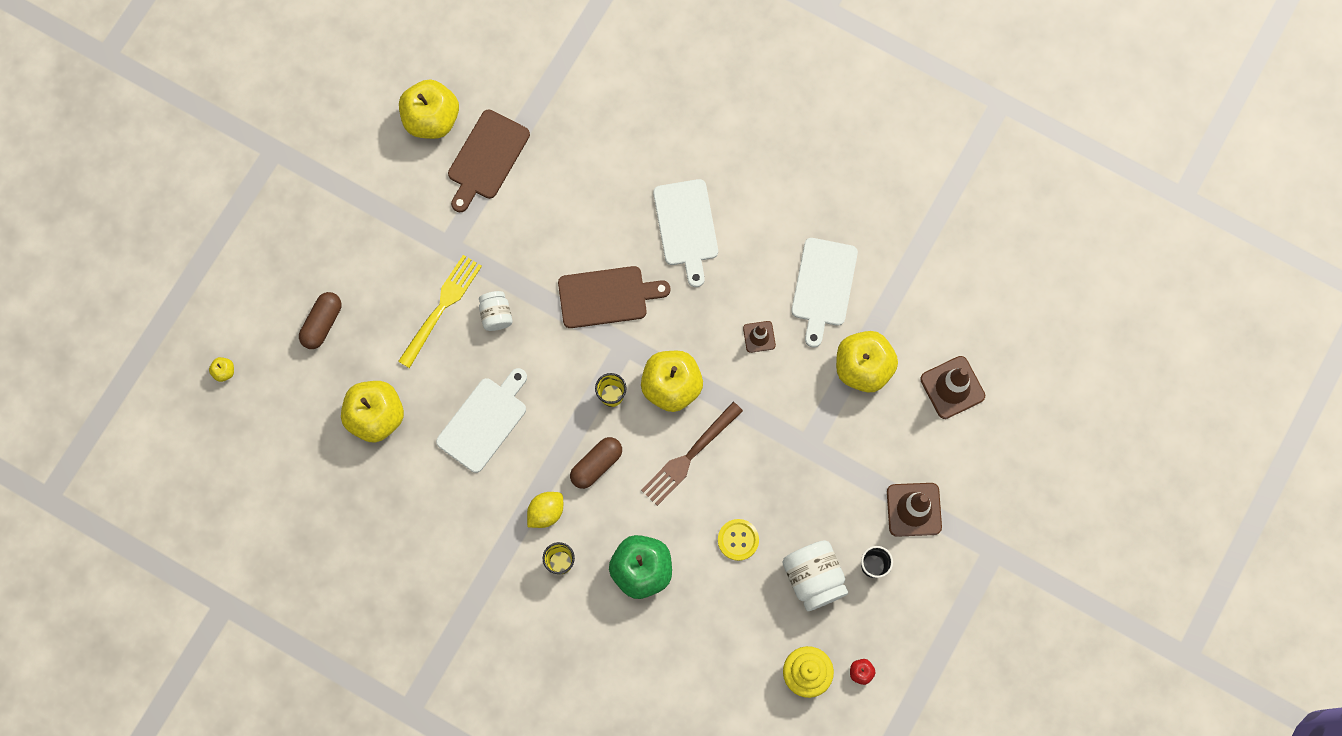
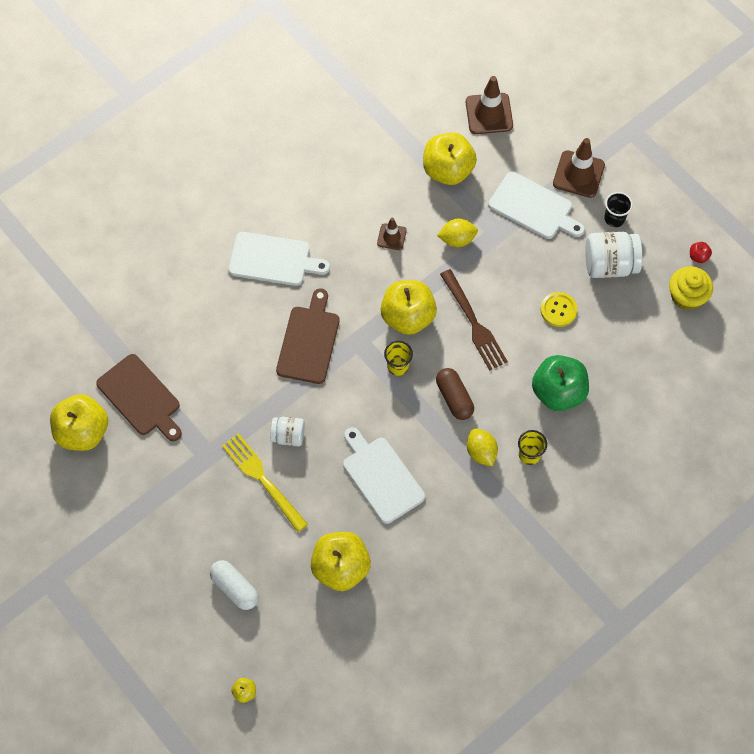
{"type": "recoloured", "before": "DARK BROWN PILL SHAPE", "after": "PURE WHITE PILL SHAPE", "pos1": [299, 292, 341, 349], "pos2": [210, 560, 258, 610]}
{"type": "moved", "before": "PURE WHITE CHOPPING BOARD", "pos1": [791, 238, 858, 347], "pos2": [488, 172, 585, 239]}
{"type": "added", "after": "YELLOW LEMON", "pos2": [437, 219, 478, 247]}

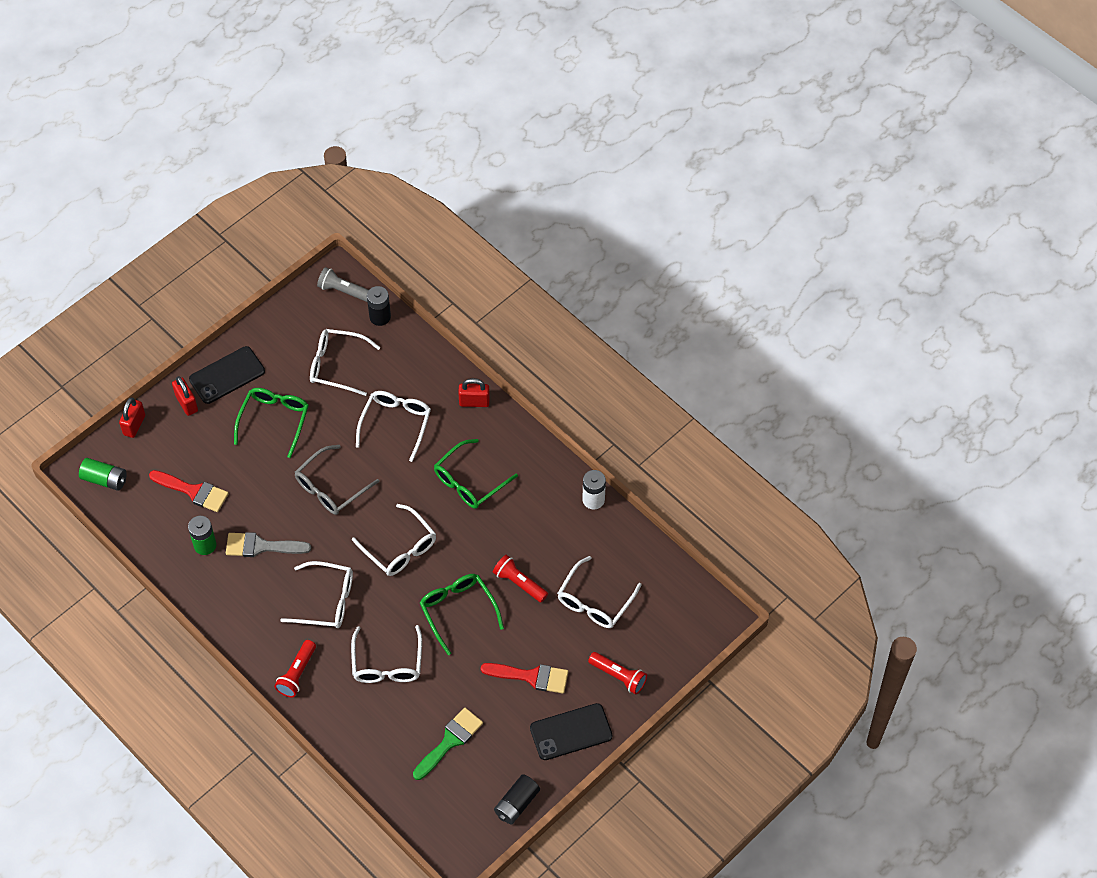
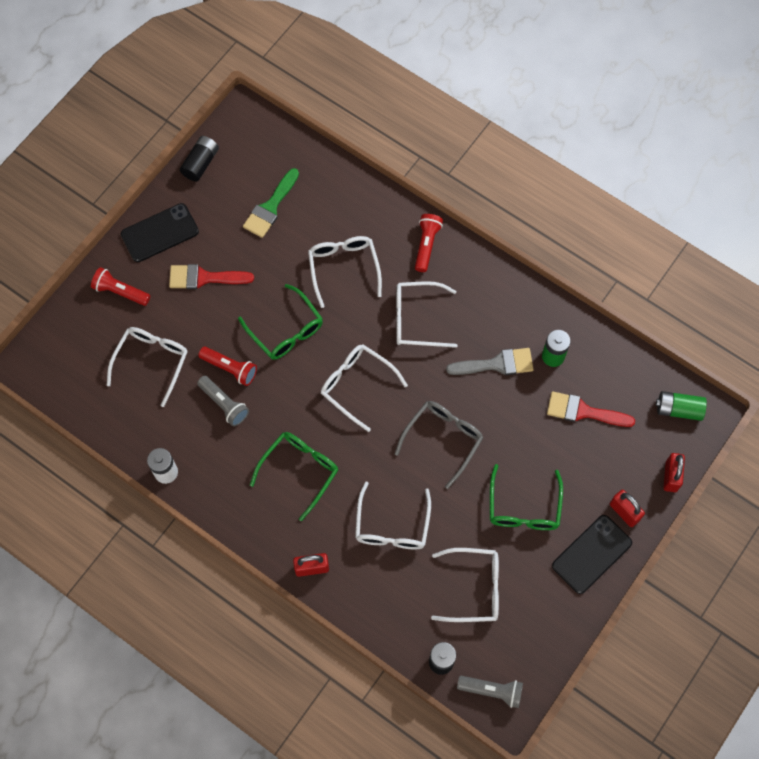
{"type": "added", "after": "ASH-GREY POCKET TORCH", "pos2": [197, 376, 249, 426]}

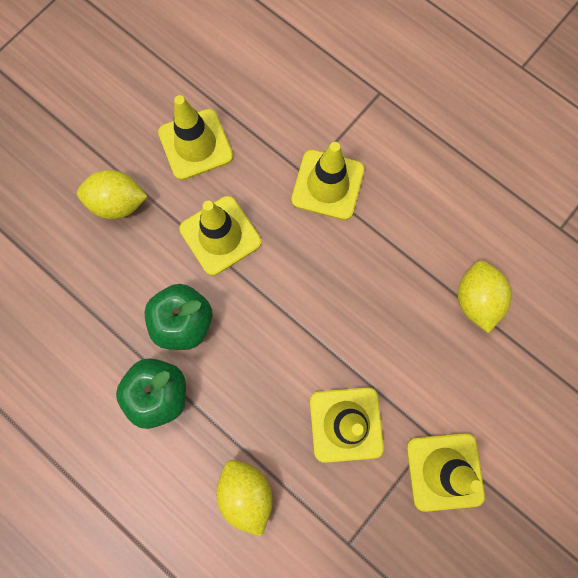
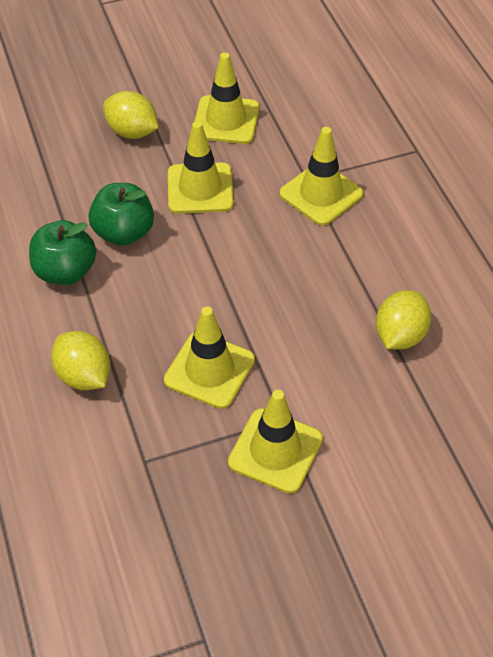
{"type": "turned", "before": "YELLOW LEMON", "pos1": [216, 460, 273, 537], "pos2": [51, 331, 110, 390], "turn": -45}

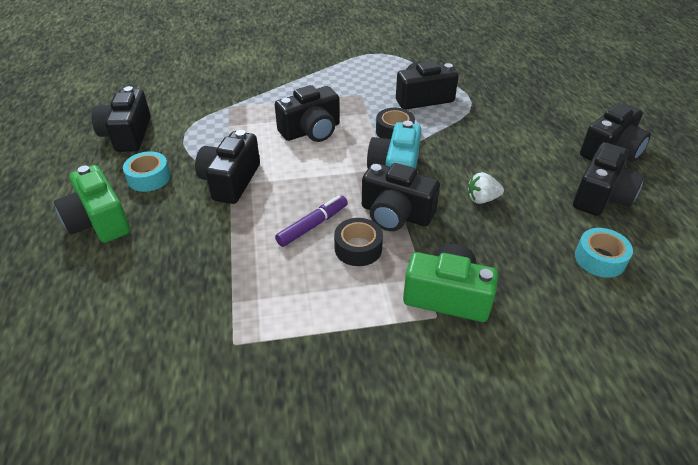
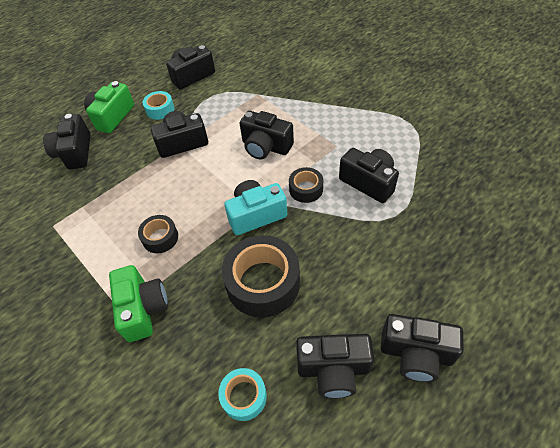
{"type": "removed", "before": "VIOLET MARKER", "pos1": [275, 195, 348, 247]}
{"type": "moved", "before": "EBONY PHOTO CAMERA", "pos1": [362, 163, 440, 231], "pos2": [43, 114, 91, 170]}
{"type": "replaced", "before": "PURE WHITE STRAWBERRY", "after": "EBONY STICKY TAPE", "pos1": [468, 172, 504, 204], "pos2": [222, 235, 300, 318]}

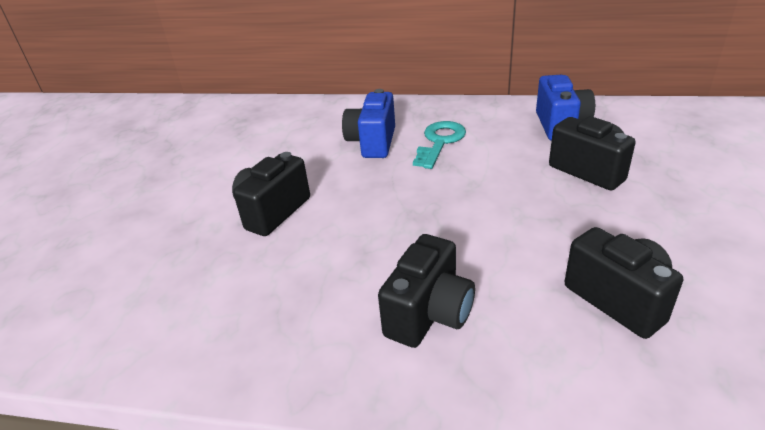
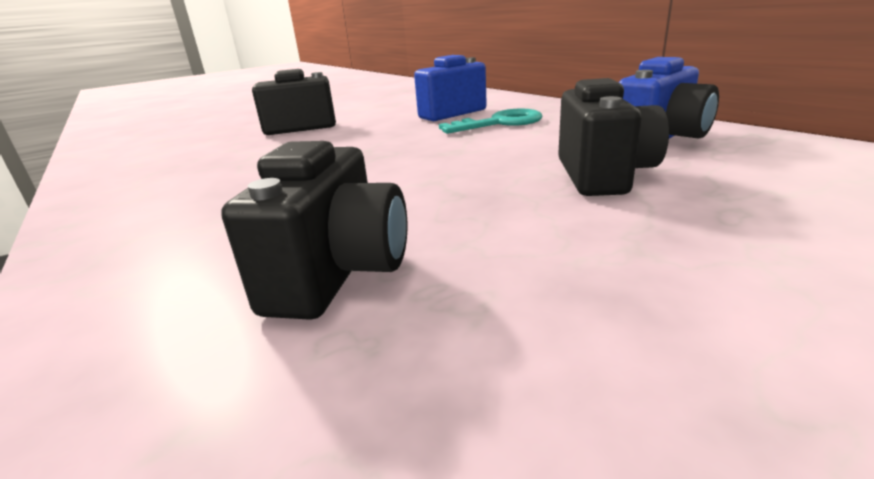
{"type": "removed", "before": "EBONY PHOTO CAMERA", "pos1": [378, 234, 475, 348]}

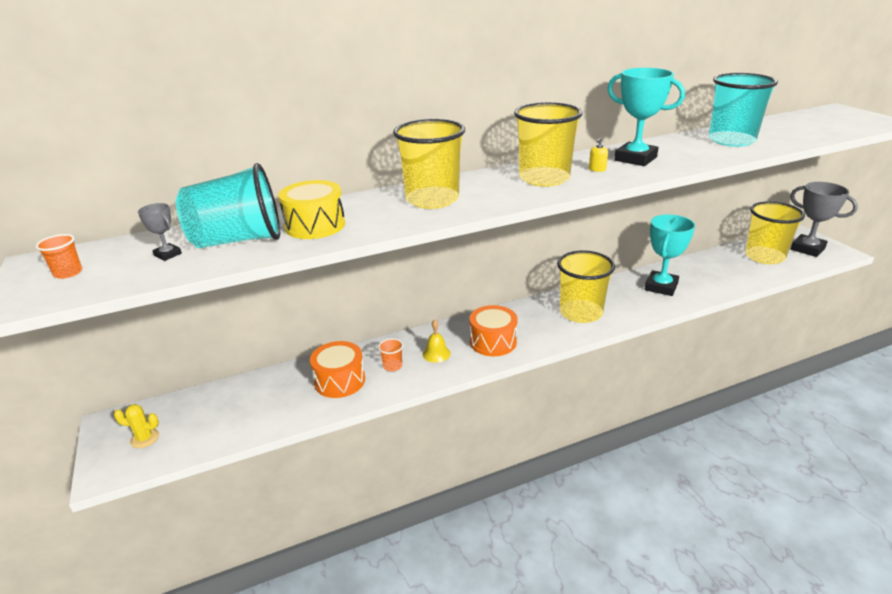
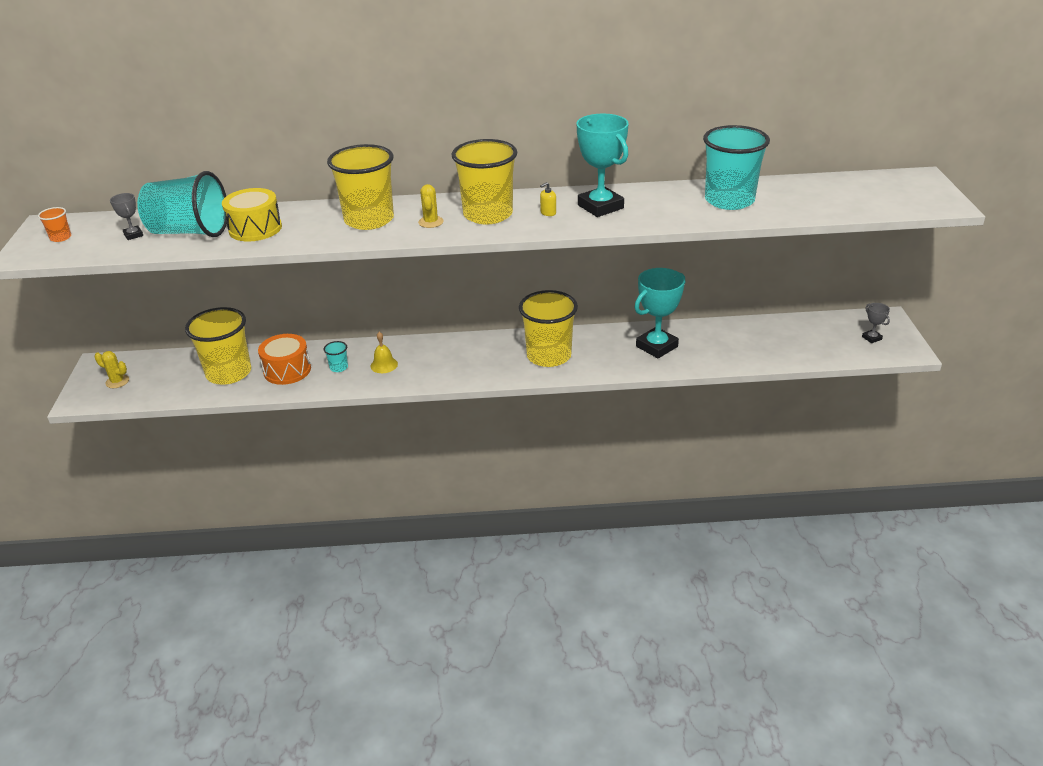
{"type": "recoloured", "before": "ORANGE CUP", "after": "TEAL CUP", "pos1": [378, 338, 403, 371], "pos2": [324, 341, 348, 372]}
{"type": "removed", "before": "ORANGE SNARE DRUM", "pos1": [469, 305, 517, 356]}
{"type": "moved", "before": "YELLOW CUP", "pos1": [745, 201, 805, 264], "pos2": [185, 307, 251, 385]}
{"type": "resized", "before": "ASH-GREY AWARD CUP", "pos1": [790, 182, 858, 257], "pos2": [862, 303, 890, 343], "scale": 0.46}
{"type": "added", "after": "YELLOW PRICKLY PLANT", "pos2": [418, 184, 444, 228]}

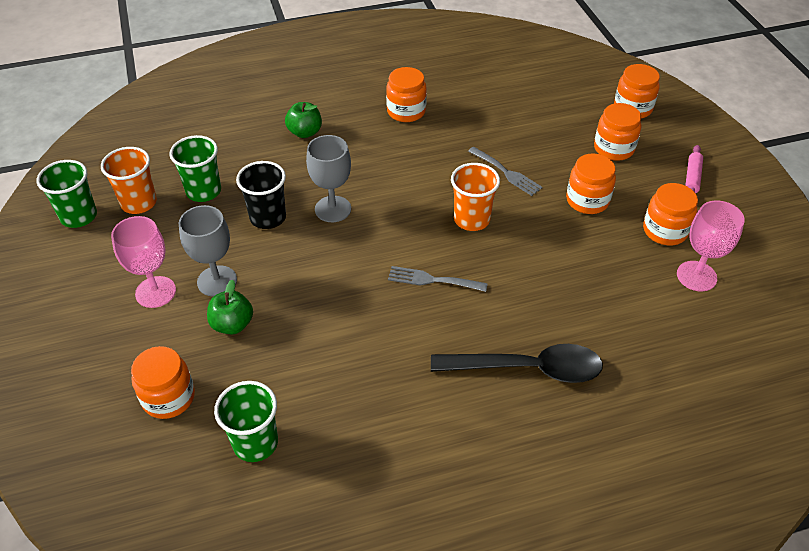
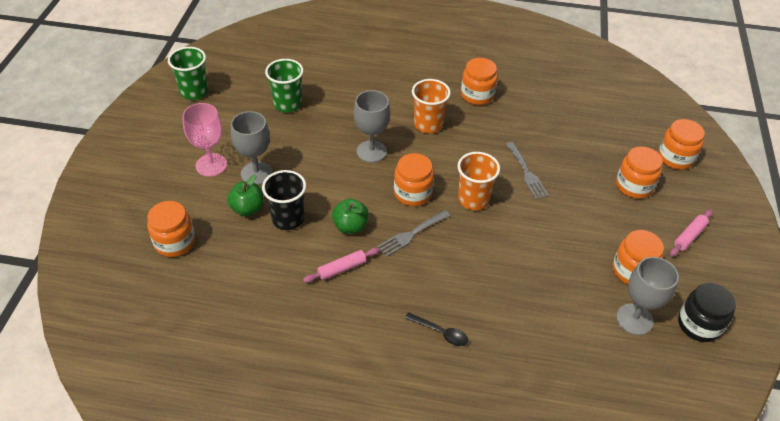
{"type": "moved", "before": "ORANGE CUP", "pos1": [101, 147, 157, 214], "pos2": [412, 79, 451, 133]}
{"type": "removed", "before": "LEAF-GREEN CUP", "pos1": [214, 381, 278, 462]}
{"type": "moved", "before": "EBONY CUP", "pos1": [236, 161, 286, 229], "pos2": [262, 170, 306, 230]}
{"type": "moved", "before": "LEAF-GREEN TOY APPLE", "pos1": [285, 102, 322, 138], "pos2": [332, 198, 369, 234]}
{"type": "turned", "before": "ASH-GREY DINNER FORK", "pos1": [388, 266, 488, 292], "pos2": [377, 210, 450, 257], "turn": -75}
{"type": "resized", "before": "EBONY SPOON", "pos1": [431, 344, 603, 383], "pos2": [405, 312, 468, 346], "scale": 0.47}
{"type": "moved", "before": "ORANGE JAR", "pos1": [566, 153, 616, 214], "pos2": [394, 153, 434, 206]}
{"type": "recoloured", "before": "ROSY WINE GLASS", "after": "ASH-GREY WINE GLASS", "pos1": [677, 201, 745, 291], "pos2": [616, 257, 679, 335]}
{"type": "added", "after": "ROSY DOUGH ROLLER", "pos2": [303, 248, 380, 283]}
{"type": "added", "after": "EBONY JAR", "pos2": [678, 283, 736, 342]}

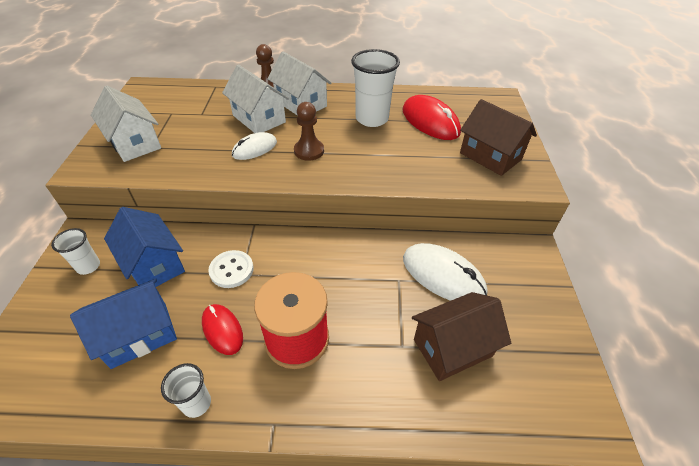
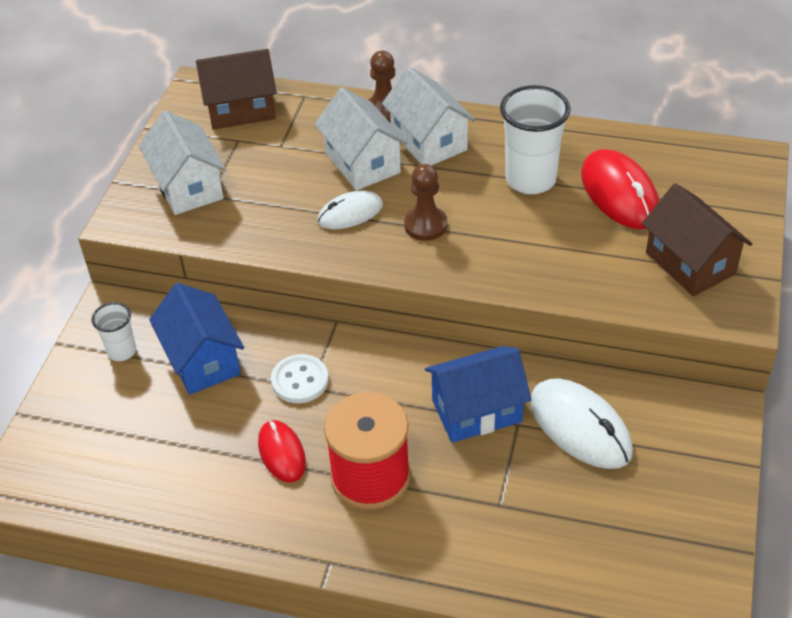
{"type": "moved", "before": "BLUE HOUSE", "pos1": [70, 279, 177, 369], "pos2": [425, 346, 532, 443]}
{"type": "removed", "before": "PURE WHITE CUP", "pos1": [161, 363, 211, 418]}
{"type": "moved", "before": "DARK BROWN HOUSE", "pos1": [412, 292, 511, 381], "pos2": [196, 49, 277, 129]}

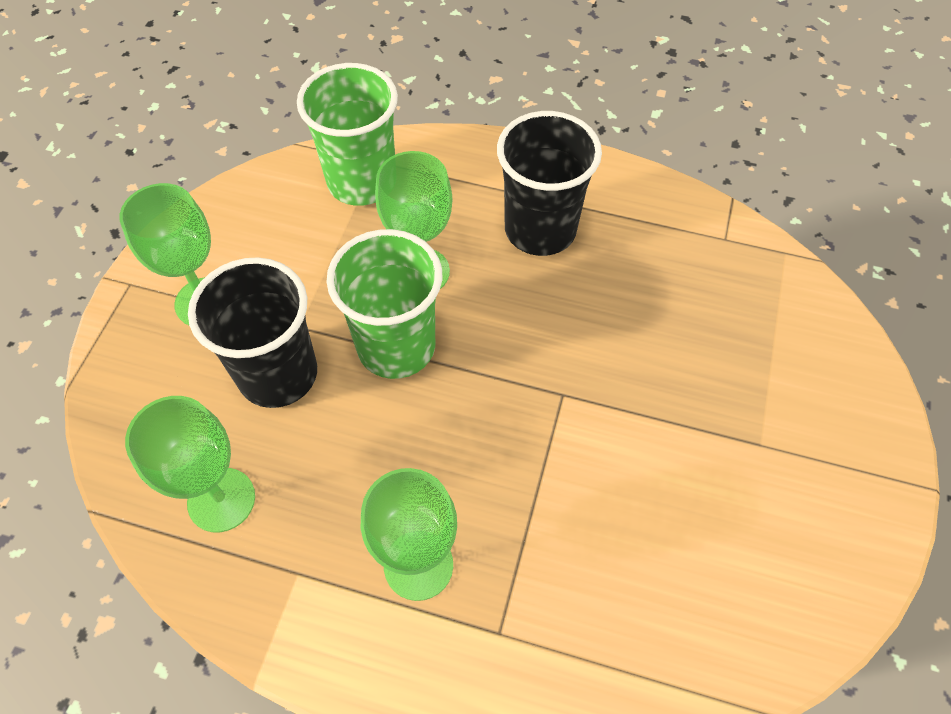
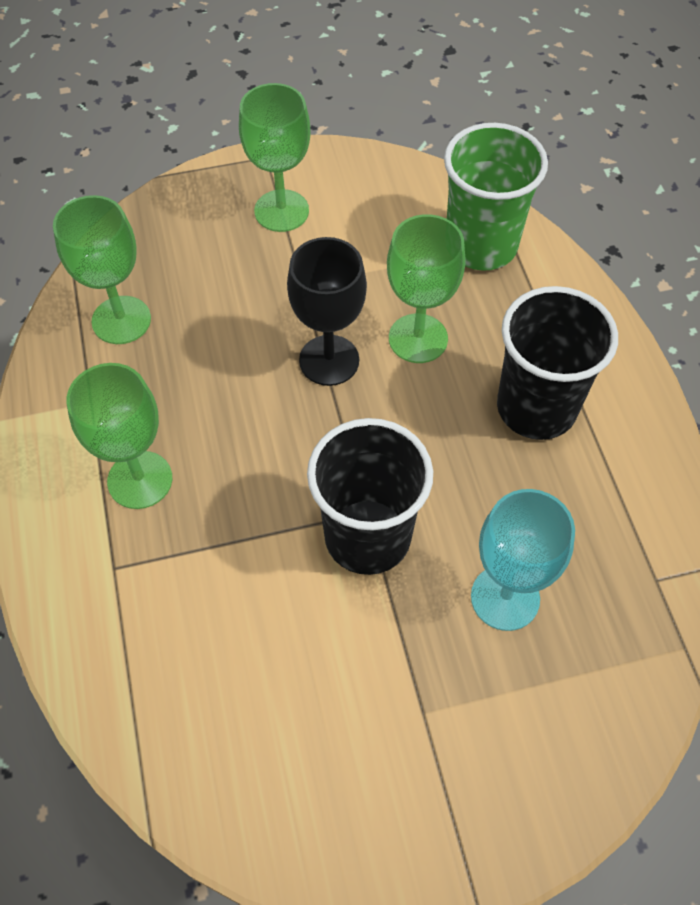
{"type": "moved", "before": "EBONY CUP", "pos1": [188, 257, 317, 408], "pos2": [307, 418, 433, 575]}
{"type": "replaced", "before": "LEAF-GREEN CUP", "after": "EBONY WINE GLASS", "pos1": [327, 229, 442, 379], "pos2": [287, 237, 367, 386]}
{"type": "added", "after": "TEAL WINE GLASS", "pos2": [471, 489, 575, 631]}

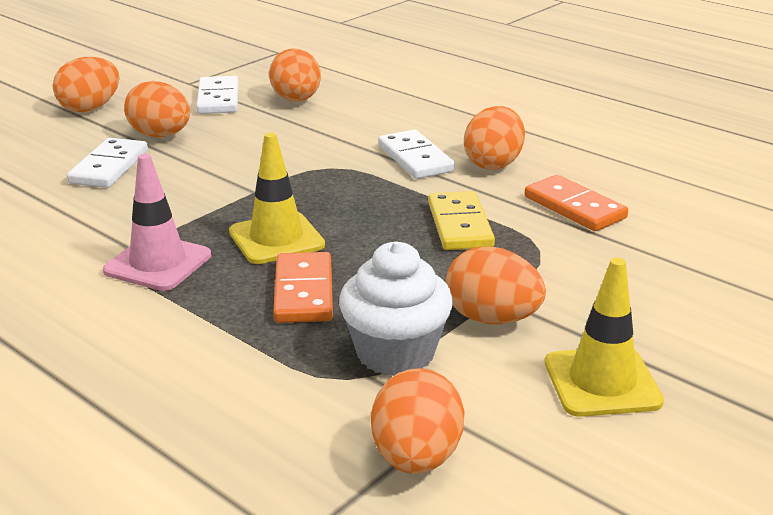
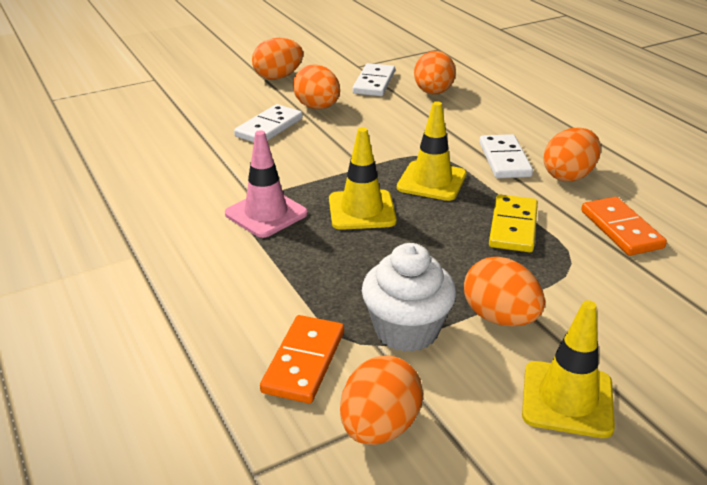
{"type": "moved", "before": "ORANGE DOMINO TILE", "pos1": [273, 252, 333, 323], "pos2": [260, 315, 344, 404]}
{"type": "added", "after": "YELLOW ROAD CONE", "pos2": [397, 101, 466, 201]}

